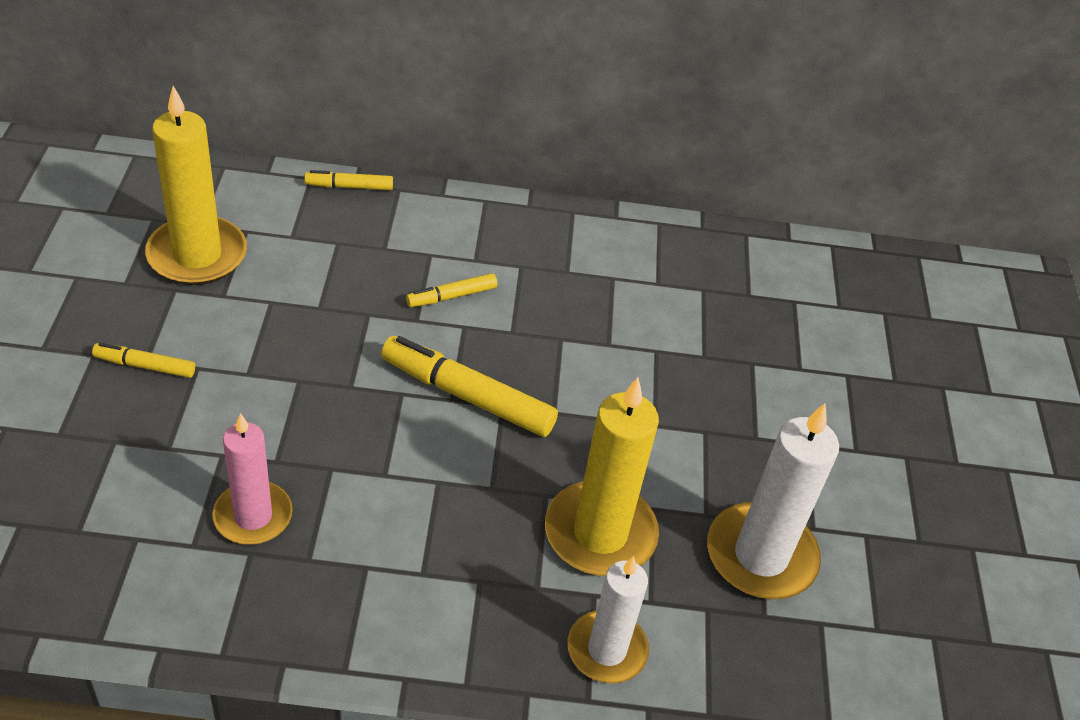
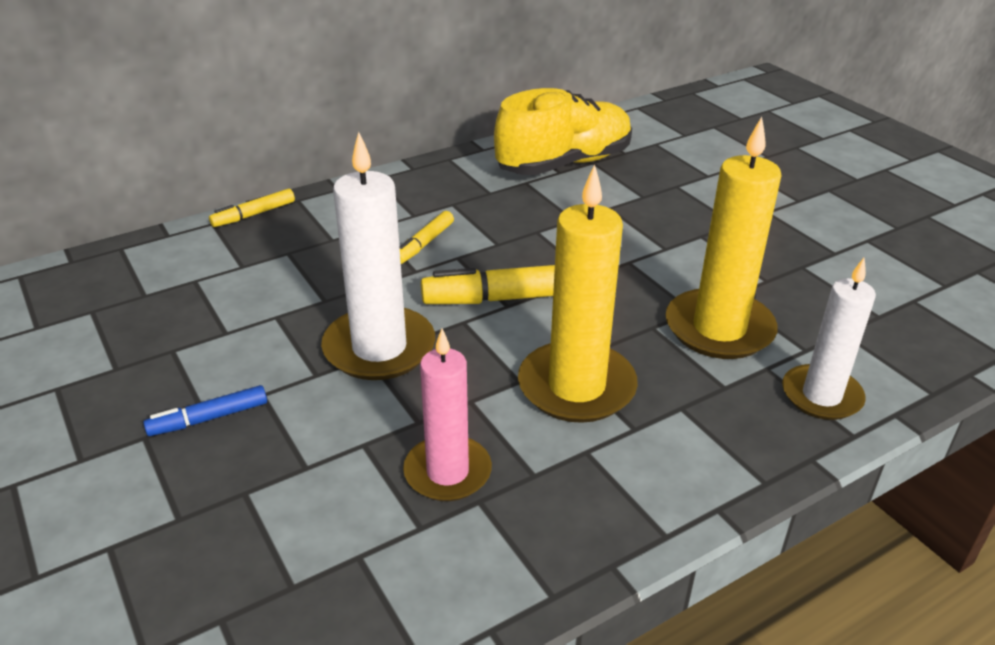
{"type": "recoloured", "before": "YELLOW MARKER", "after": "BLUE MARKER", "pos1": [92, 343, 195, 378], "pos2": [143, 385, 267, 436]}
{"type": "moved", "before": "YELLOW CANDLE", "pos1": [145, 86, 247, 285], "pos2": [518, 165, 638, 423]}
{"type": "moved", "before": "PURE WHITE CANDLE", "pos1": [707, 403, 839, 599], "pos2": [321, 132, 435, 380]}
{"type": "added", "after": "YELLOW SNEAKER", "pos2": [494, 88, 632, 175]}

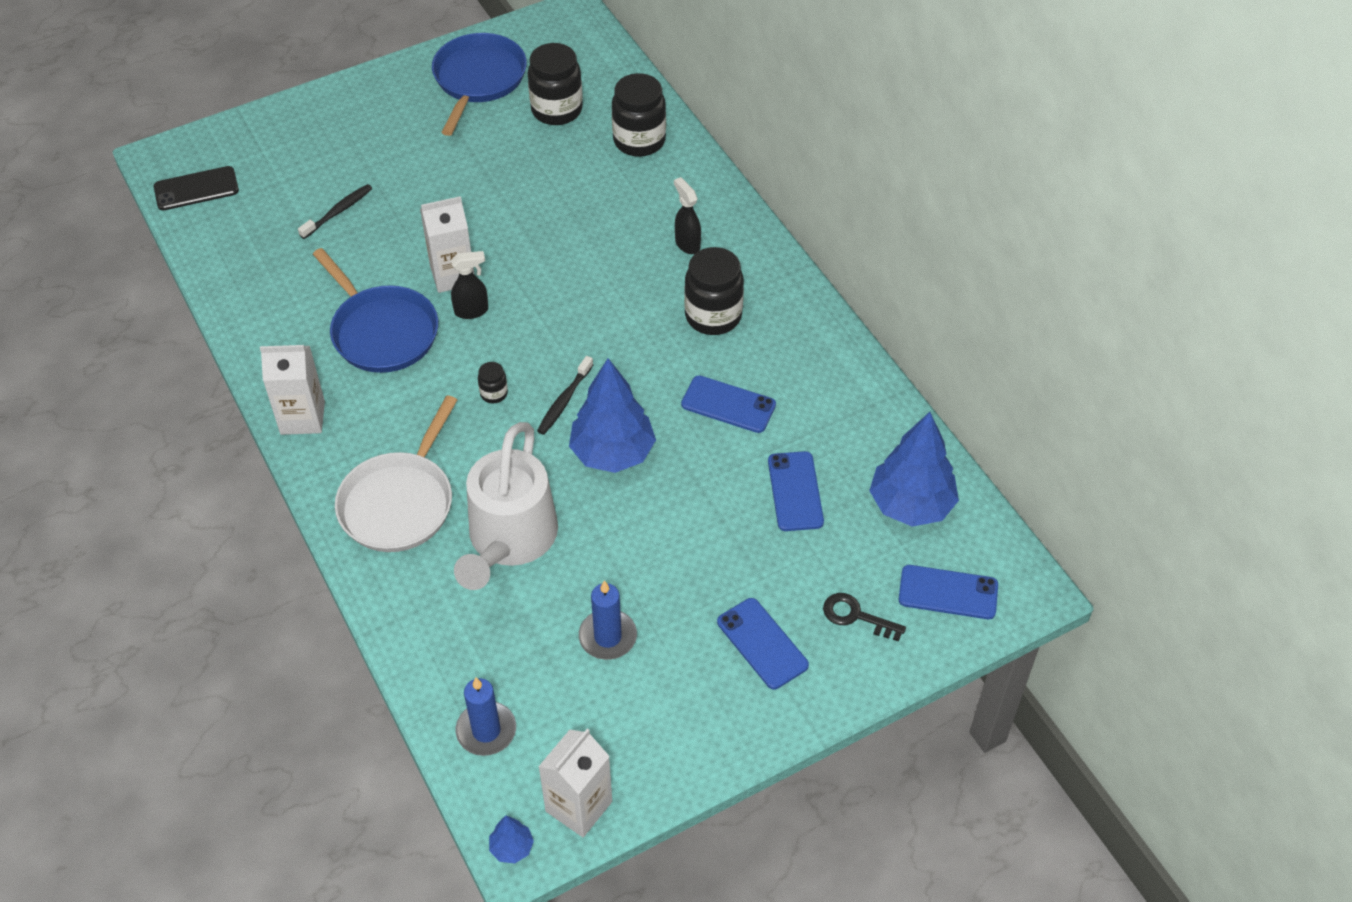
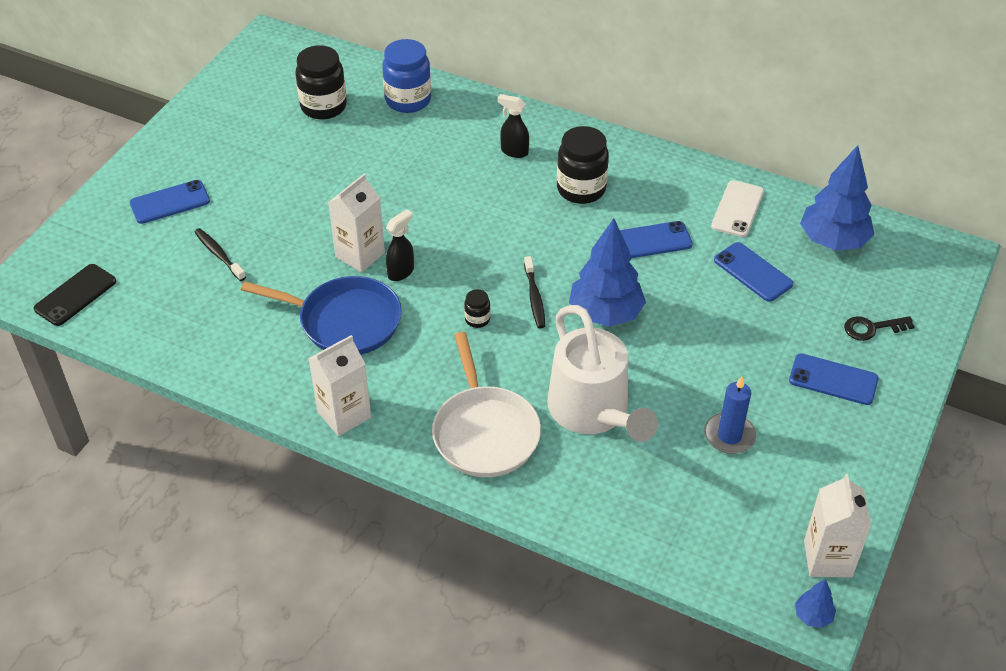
{"type": "turned", "before": "EBONY TOOTH BRUSH", "pos1": [298, 184, 372, 239], "pos2": [195, 228, 246, 281], "turn": -45}
{"type": "removed", "before": "BLUE SKILLET", "pos1": [432, 33, 527, 136]}
{"type": "removed", "before": "BLUE CANDLE", "pos1": [456, 677, 516, 756]}
{"type": "recoloured", "before": "EBONY JAR", "after": "BLUE JAR", "pos1": [612, 73, 666, 157], "pos2": [382, 39, 431, 113]}
{"type": "moved", "before": "BLUE SMARTPHONE", "pos1": [899, 565, 998, 619], "pos2": [130, 180, 210, 224]}
{"type": "added", "after": "PURE WHITE SMARTPHONE", "pos2": [711, 180, 764, 237]}

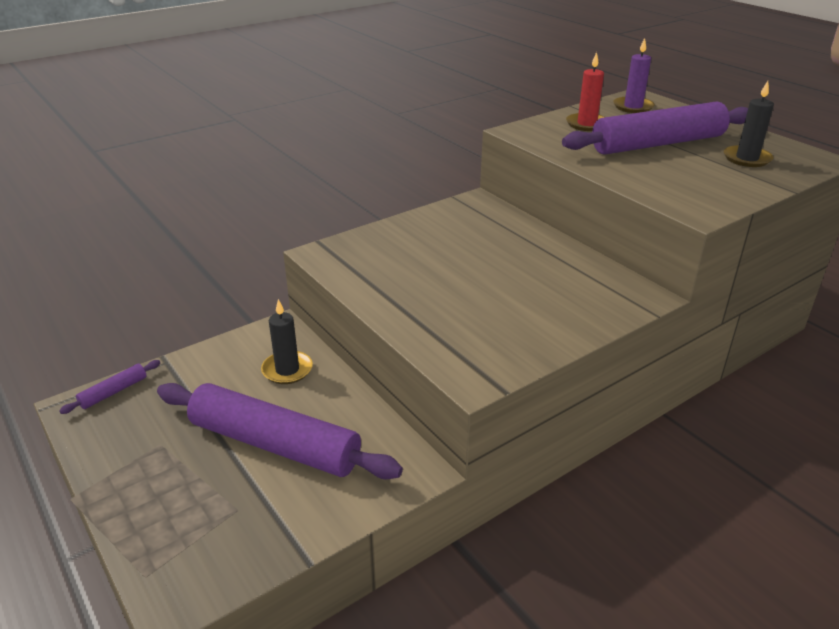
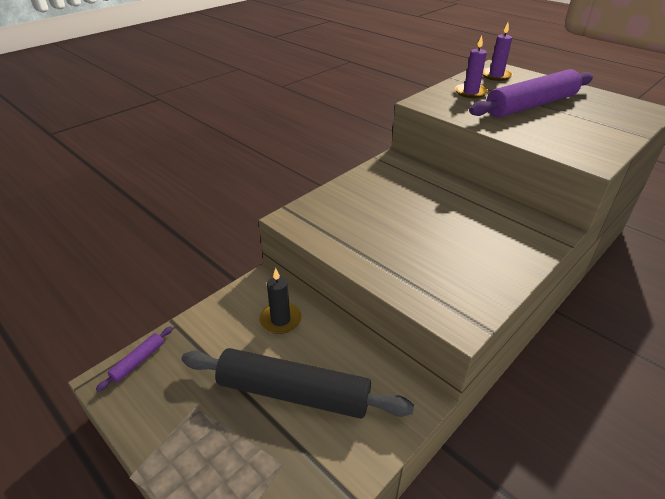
{"type": "recoloured", "before": "VIOLET DOUGH ROLLER", "after": "EBONY DOUGH ROLLER", "pos1": [157, 383, 403, 479], "pos2": [181, 348, 414, 419]}
{"type": "recoloured", "before": "CRIMSON CANDLE", "after": "VIOLET CANDLE", "pos1": [566, 52, 605, 131], "pos2": [455, 36, 489, 98]}
{"type": "removed", "before": "EBONY CANDLE", "pos1": [724, 81, 774, 167]}

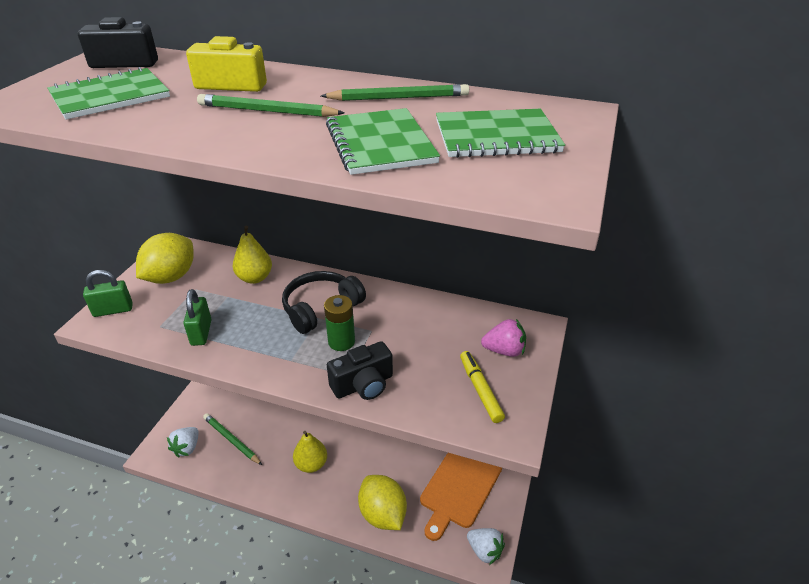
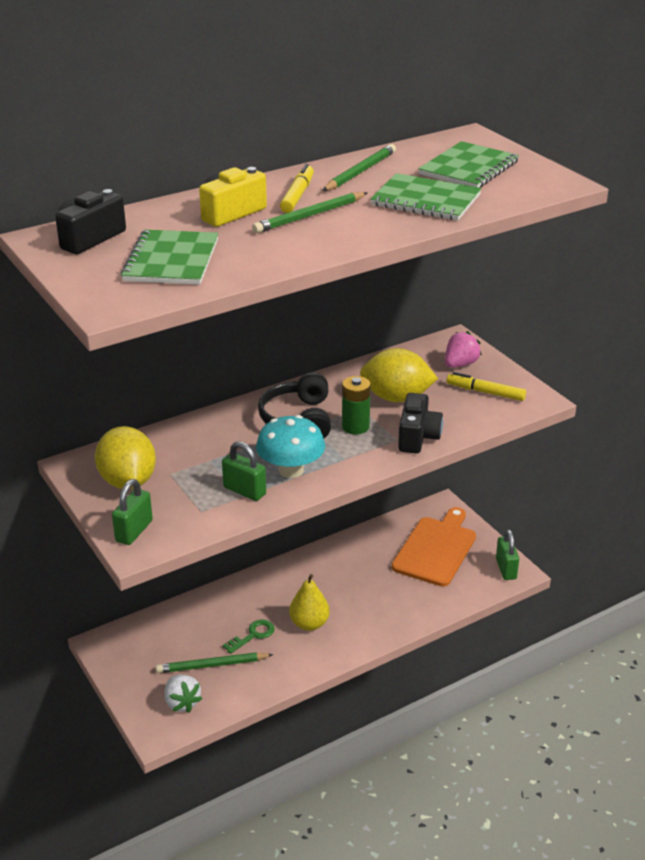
{"type": "removed", "before": "YELLOW PEAR FRUIT", "pos1": [233, 226, 272, 284]}
{"type": "moved", "before": "YELLOW LEMON", "pos1": [358, 475, 407, 530], "pos2": [360, 348, 438, 402]}
{"type": "turned", "before": "ORANGE CHOPPING BOARD", "pos1": [420, 453, 502, 541], "pos2": [391, 507, 476, 587], "turn": -135}
{"type": "replaced", "before": "PURE WHITE STRAWBERRY", "after": "LEAF-GREEN SMALL LOCK", "pos1": [467, 528, 505, 565], "pos2": [496, 529, 519, 580]}
{"type": "added", "after": "LEAF-GREEN LATCHKEY", "pos2": [223, 619, 274, 654]}
{"type": "added", "after": "TEAL TOADSTOOL", "pos2": [256, 415, 325, 478]}
{"type": "added", "after": "YELLOW MARKER", "pos2": [280, 164, 314, 213]}

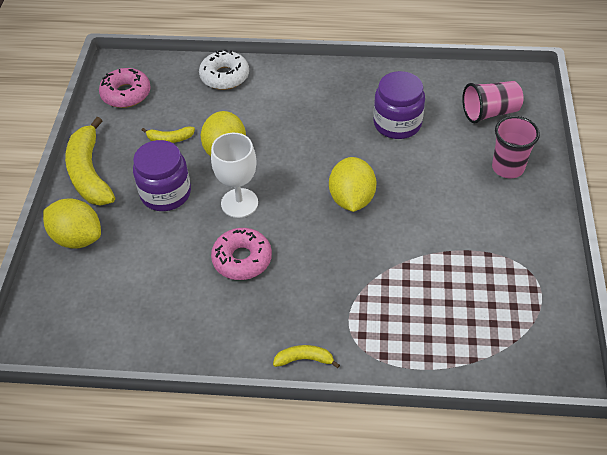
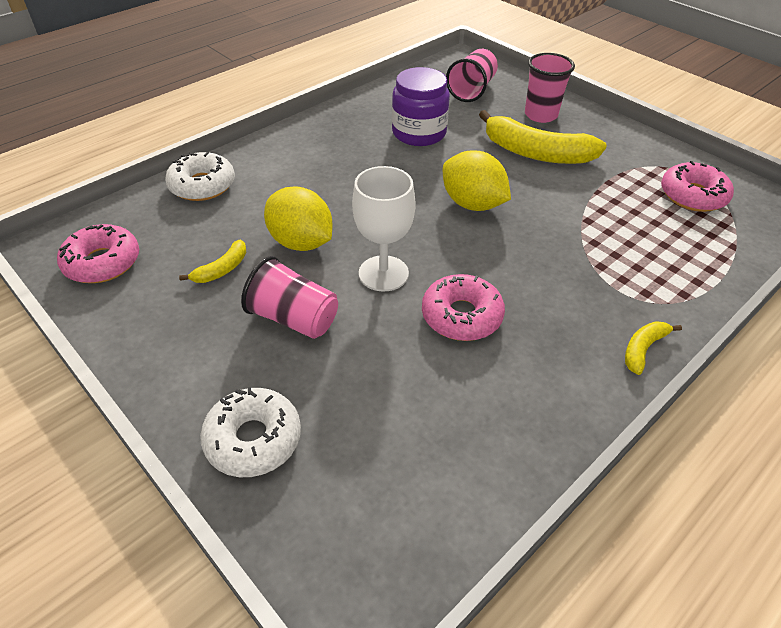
{"type": "replaced", "before": "YELLOW LEMON", "after": "PURE WHITE DONUT", "pos1": [43, 198, 101, 249], "pos2": [200, 387, 301, 477]}
{"type": "moved", "before": "YELLOW BANANA FRUIT", "pos1": [65, 117, 115, 206], "pos2": [479, 110, 607, 164]}
{"type": "replaced", "before": "VIOLET JAR", "after": "ROSY CUP", "pos1": [133, 140, 191, 211], "pos2": [241, 256, 338, 339]}
{"type": "added", "after": "ROSY DONUT", "pos2": [661, 161, 734, 212]}

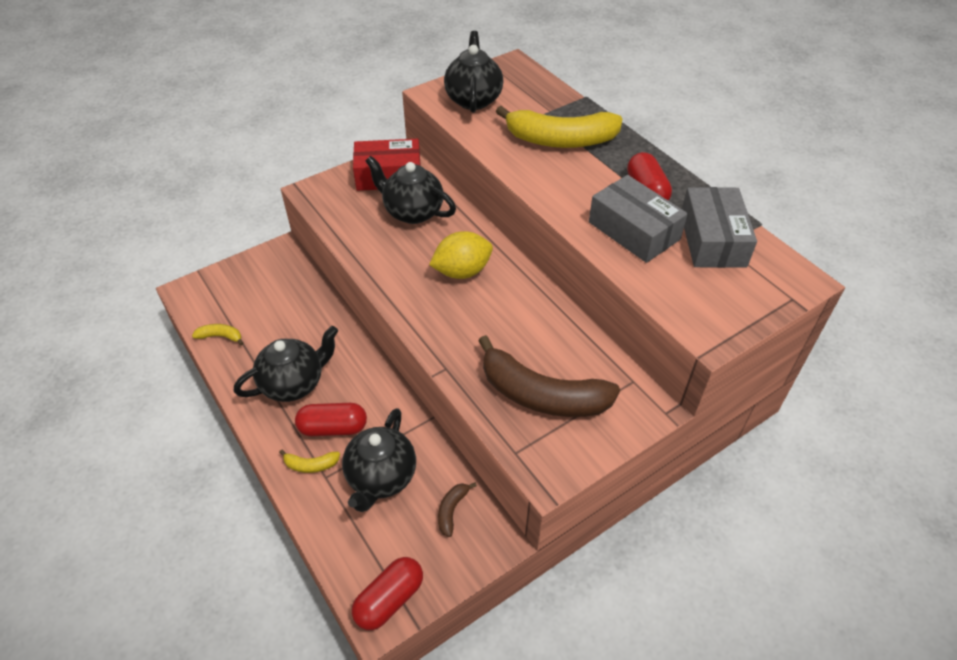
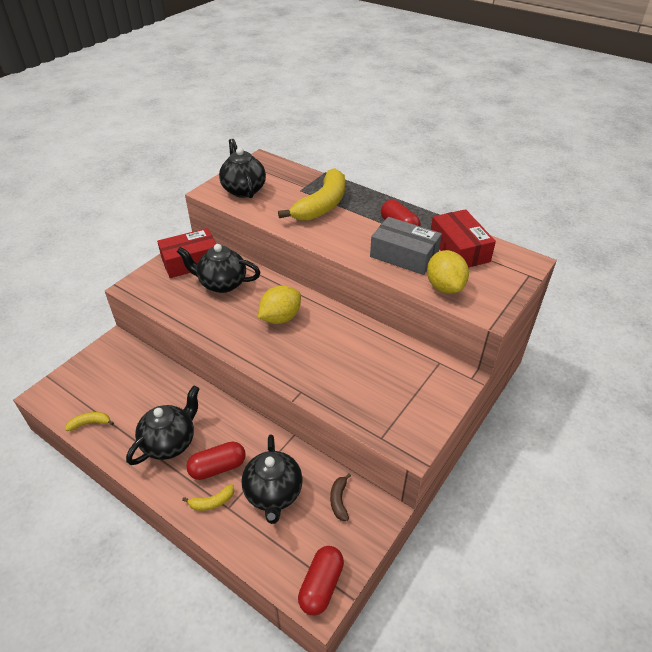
{"type": "removed", "before": "DARK BROWN BANANA FRUIT", "pos1": [478, 335, 620, 417]}
{"type": "turned", "before": "YELLOW BANANA FRUIT", "pos1": [496, 106, 622, 148], "pos2": [278, 168, 345, 221], "turn": -45}
{"type": "recoloured", "before": "ASH-GREY BOX", "after": "CRIMSON BOX", "pos1": [682, 187, 757, 268], "pos2": [431, 209, 496, 267]}
{"type": "added", "after": "YELLOW LEMON", "pos2": [427, 250, 469, 294]}

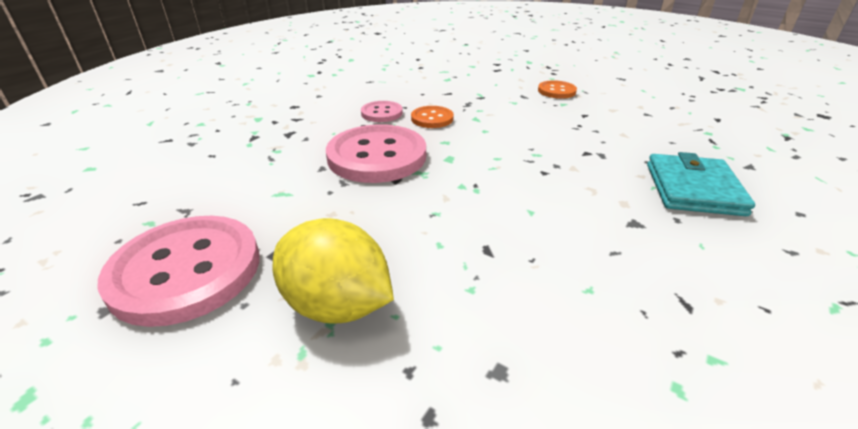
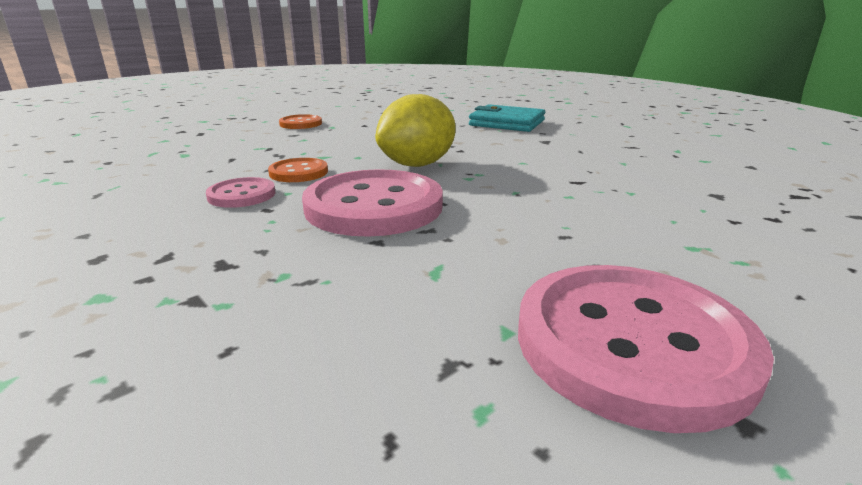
{"type": "moved", "before": "YELLOW LEMON", "pos1": [273, 218, 394, 324], "pos2": [375, 94, 456, 167]}

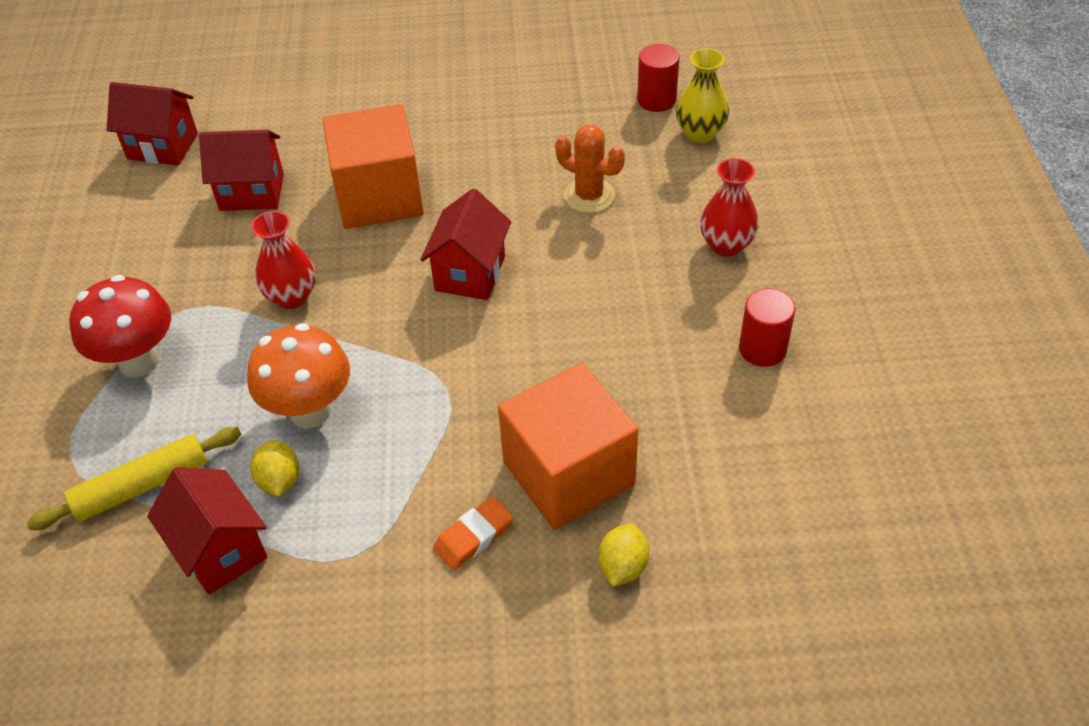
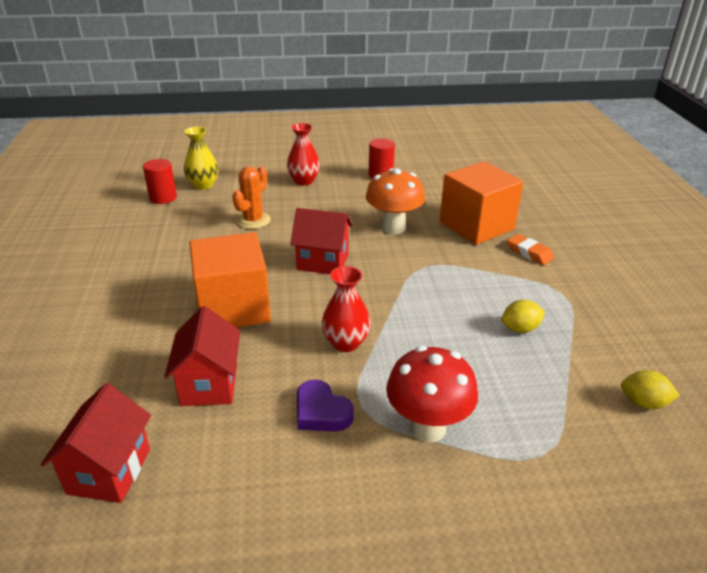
{"type": "removed", "before": "YELLOW DOUGH ROLLER", "pos1": [27, 427, 241, 530]}
{"type": "removed", "before": "CRIMSON HOUSE", "pos1": [147, 467, 268, 595]}
{"type": "moved", "before": "ORANGE TOADSTOOL", "pos1": [247, 323, 350, 428], "pos2": [366, 168, 425, 234]}
{"type": "moved", "before": "YELLOW LEMON", "pos1": [598, 524, 649, 587], "pos2": [621, 370, 680, 409]}
{"type": "added", "after": "VIOLET HEART", "pos2": [297, 379, 354, 432]}

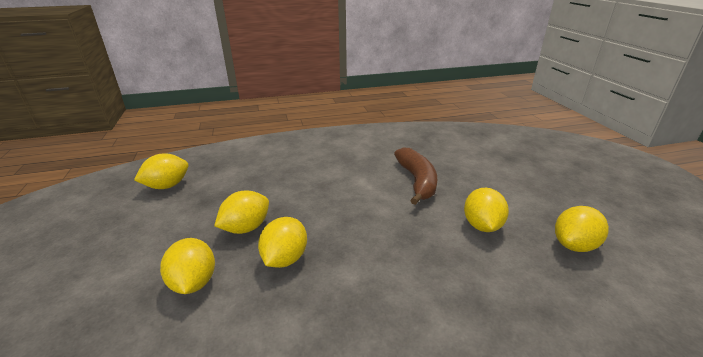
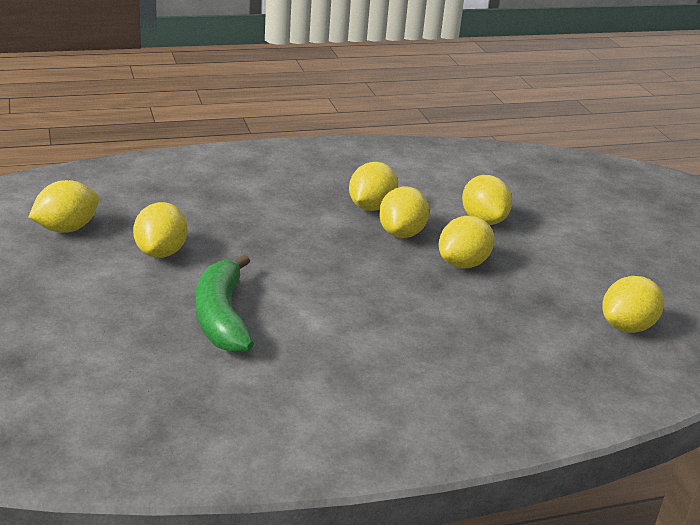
{"type": "recoloured", "before": "DARK BROWN BANANA FRUIT", "after": "LEAF-GREEN BANANA FRUIT", "pos1": [394, 148, 437, 205], "pos2": [196, 255, 254, 354]}
{"type": "added", "after": "YELLOW LEMON", "pos2": [349, 162, 398, 211]}

